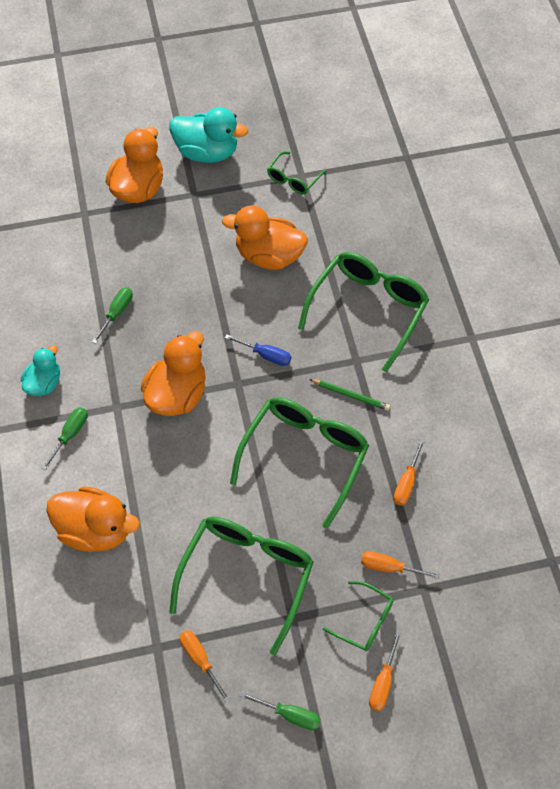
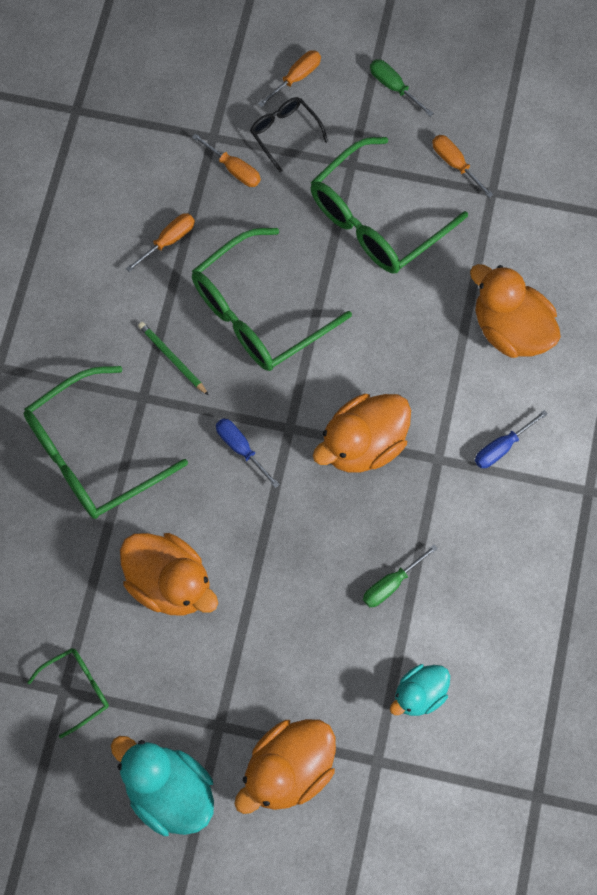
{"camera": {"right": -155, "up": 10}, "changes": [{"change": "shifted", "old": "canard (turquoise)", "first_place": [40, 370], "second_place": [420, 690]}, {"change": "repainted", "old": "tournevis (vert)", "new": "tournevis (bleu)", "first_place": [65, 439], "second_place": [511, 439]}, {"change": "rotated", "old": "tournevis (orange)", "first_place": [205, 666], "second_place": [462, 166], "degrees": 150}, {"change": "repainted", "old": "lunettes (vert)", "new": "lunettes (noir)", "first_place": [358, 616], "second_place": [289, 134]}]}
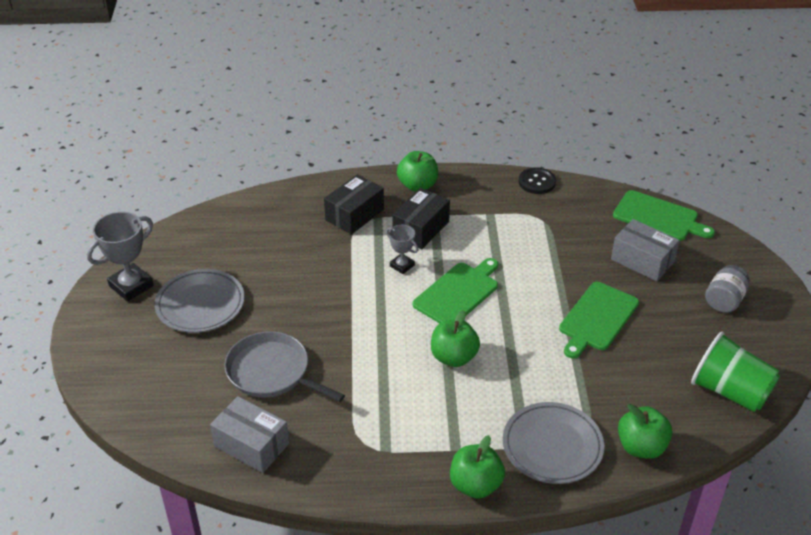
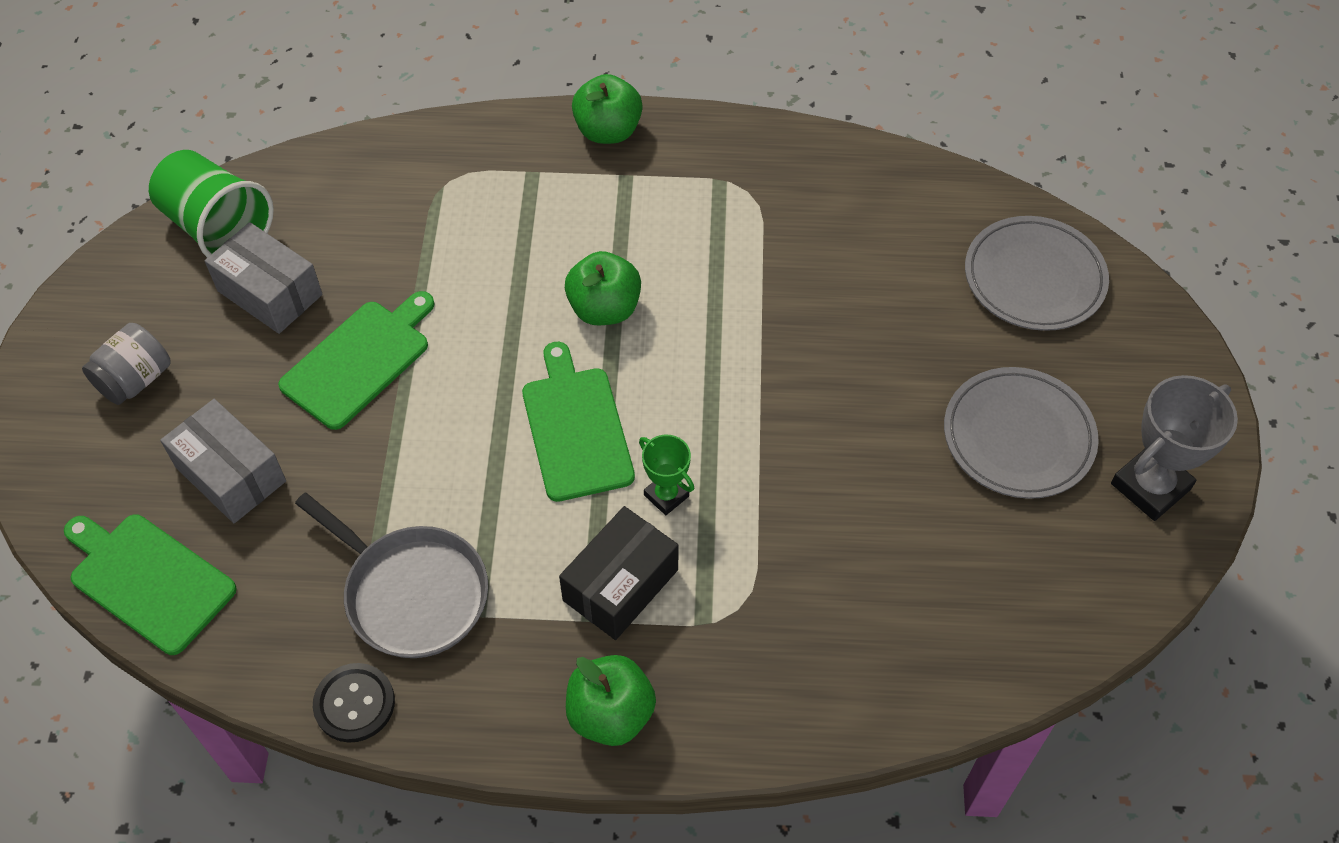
{"camera": {"right": -175, "up": 15}, "changes": [{"change": "shifted", "old": "boîte (gris)", "first_place": [249, 434], "second_place": [264, 278]}, {"change": "shifted", "old": "poêle (gris)", "first_place": [284, 366], "second_place": [391, 575]}, {"change": "gone", "old": "boîte (noir)", "first_place": [354, 204]}, {"change": "repainted", "old": "trophée (gris)", "new": "trophée (vert)", "first_place": [402, 249], "second_place": [666, 475]}, {"change": "rotated", "old": "planche à découper (vert)", "first_place": [455, 291], "second_place": [578, 422], "degrees": 120}, {"change": "shifted", "old": "assiette (gris)", "first_place": [553, 443], "second_place": [1037, 273]}, {"change": "gone", "old": "pomme (vert)", "first_place": [645, 431]}]}
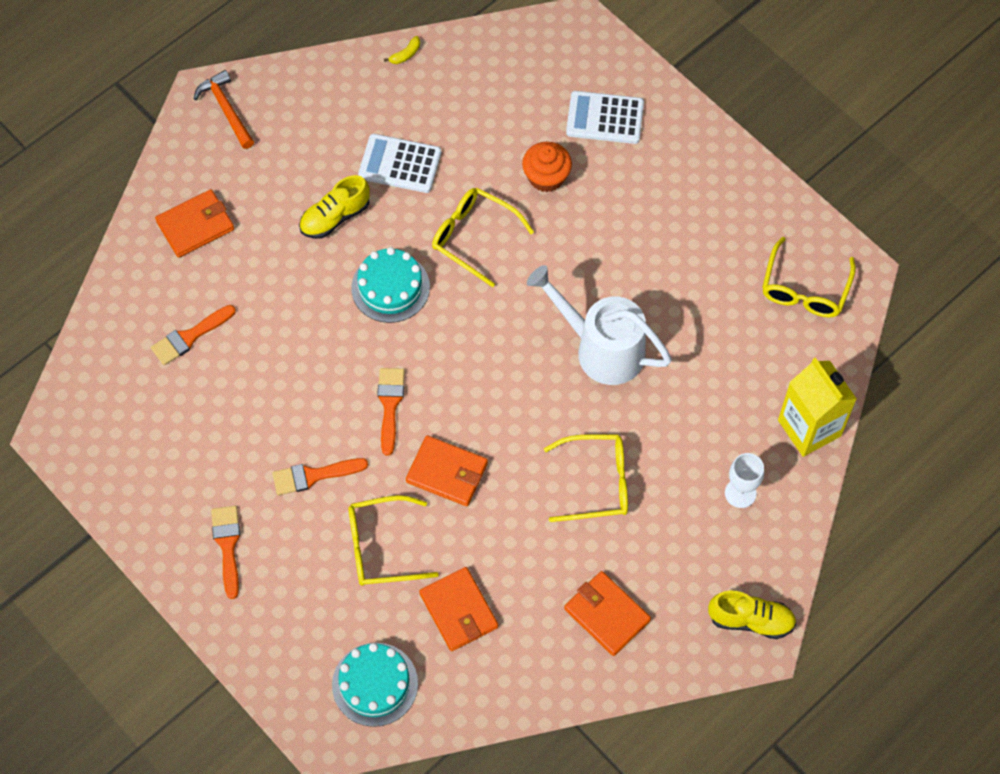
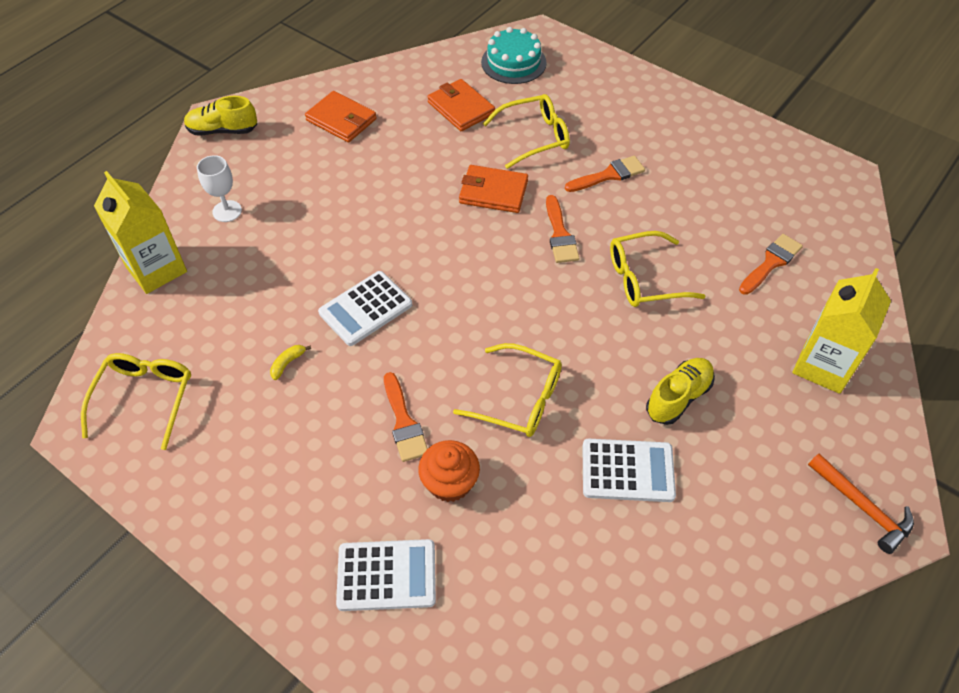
{"camera": {"right": 170, "up": -10}, "changes": [{"change": "swapped", "old": "portefeuille (orange)", "new": "brique de lait (jaune)", "first_place": [194, 223], "second_place": [841, 331]}, {"change": "shifted", "old": "pinceau (orange)", "first_place": [225, 552], "second_place": [406, 417]}, {"change": "gone", "old": "gâteau (turquoise)", "first_place": [390, 285]}, {"change": "shifted", "old": "banane (jaune)", "first_place": [402, 50], "second_place": [290, 362]}, {"change": "swapped", "old": "arrosoir (blanc)", "new": "calculatrice (blanc)", "first_place": [599, 325], "second_place": [365, 308]}, {"change": "shifted", "old": "lunettes (jaune)", "first_place": [586, 478], "second_place": [658, 269]}]}
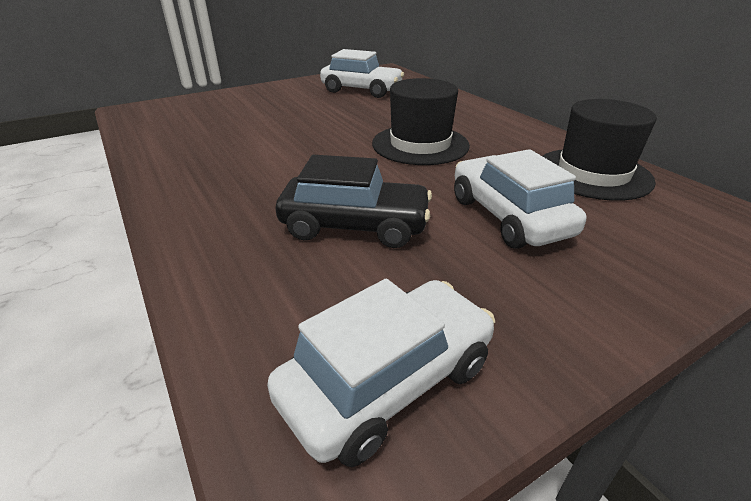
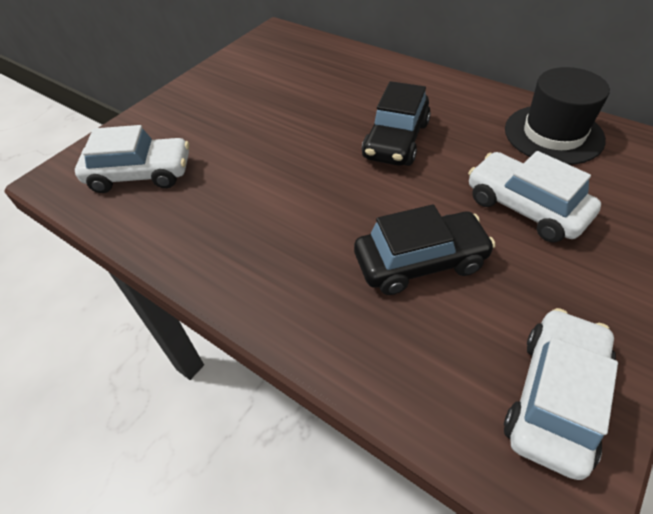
{"camera": {"right": -20, "up": 15}, "changes": [{"change": "shifted", "old": "voiture (blanc)", "first_place": [362, 73], "second_place": [132, 159]}, {"change": "swapped", "old": "chapeau (noir)", "new": "voiture (noir)", "first_place": [421, 121], "second_place": [396, 123]}]}
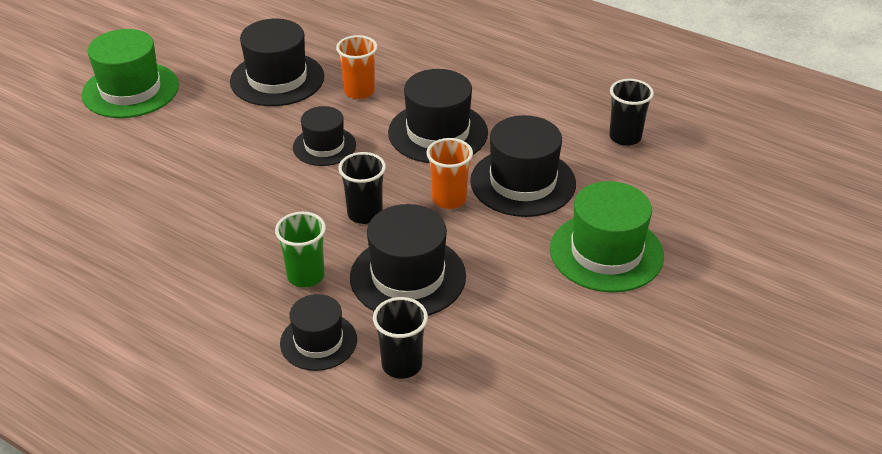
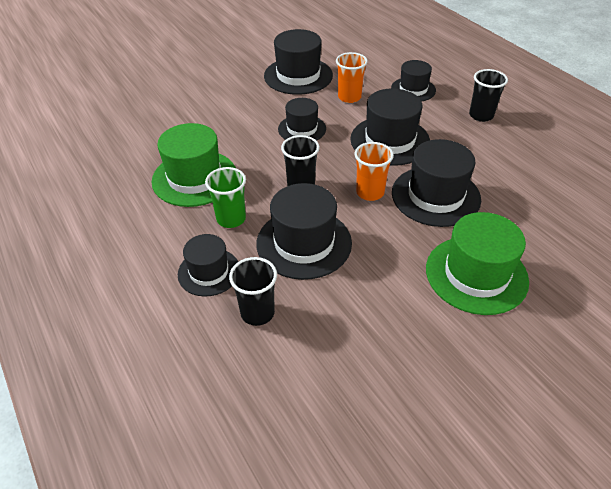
{"camera": {"right": 25, "up": 5}, "changes": [{"change": "shifted", "old": "chapeau (vert)", "first_place": [130, 73], "second_place": [193, 165]}, {"change": "shifted", "old": "gobelet (noir)", "first_place": [631, 112], "second_place": [488, 95]}, {"change": "new", "new": "chapeau (noir)", "second_place": [413, 80]}]}
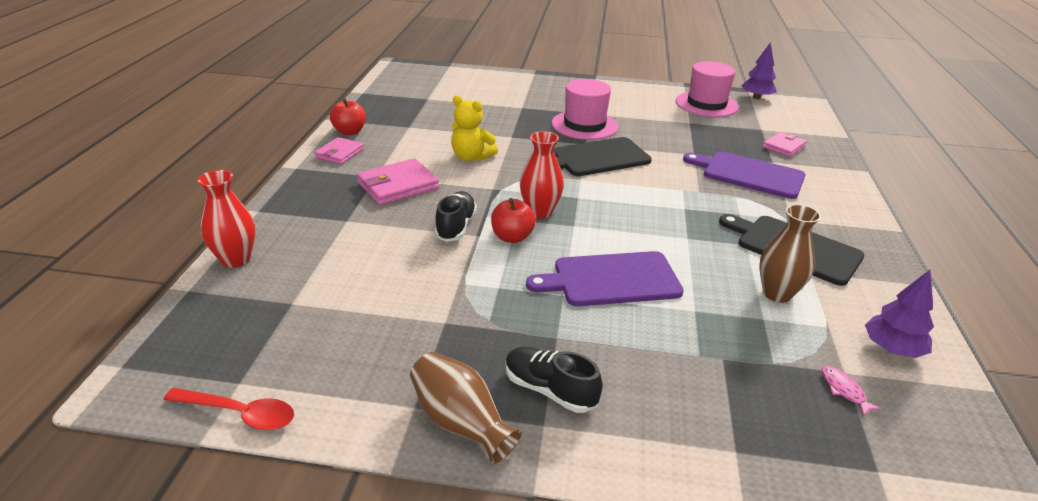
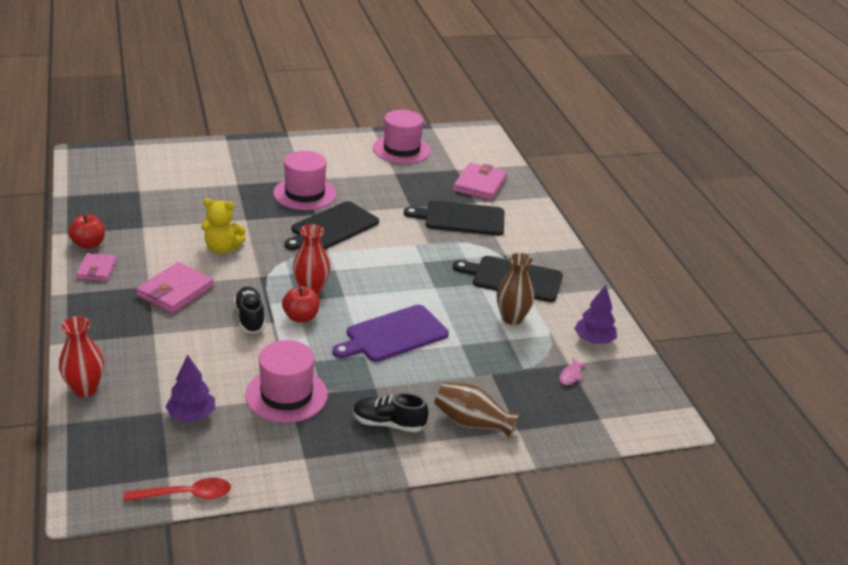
{"camera": {"right": -25, "up": 0}, "changes": [{"change": "shifted", "old": "vase (marron)", "first_place": [466, 408], "second_place": [477, 410]}, {"change": "repainted", "old": "planche à découper (violet)", "new": "planche à découper (noir)", "first_place": [744, 175], "second_place": [454, 218]}, {"change": "shifted", "old": "arbre (violet)", "first_place": [759, 71], "second_place": [190, 388]}, {"change": "scaled", "old": "portefeuille (rose)", "first_place": [784, 144], "second_place": [480, 181], "factor": 1.56}, {"change": "rotated", "old": "poisson (rose)", "first_place": [852, 391], "second_place": [573, 371], "degrees": -105}, {"change": "new", "new": "chapeau (rose)", "second_place": [286, 381]}]}
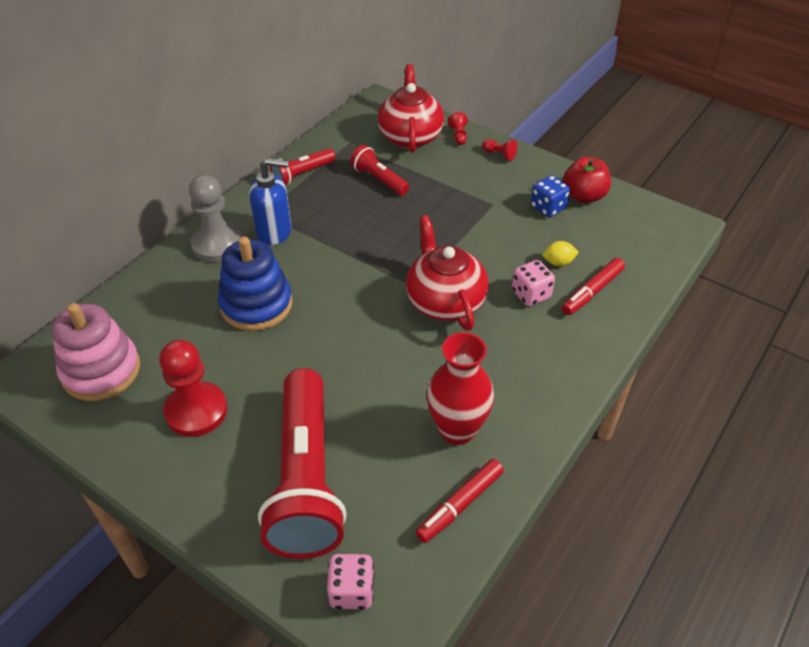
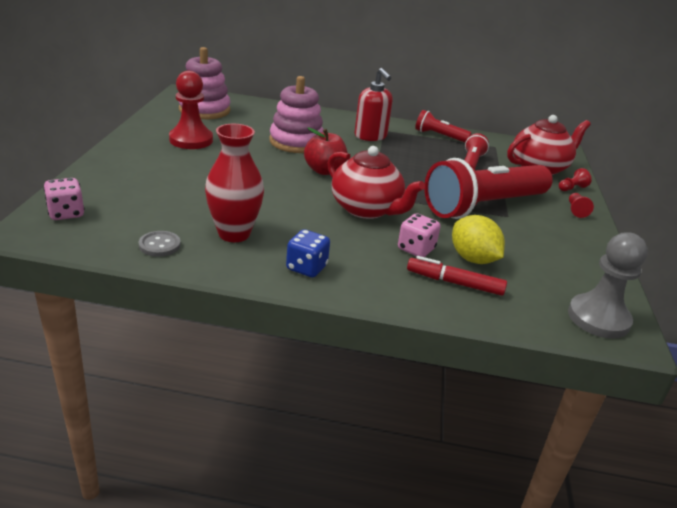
{"camera": {"right": 60, "up": -15}, "changes": [{"change": "shifted", "old": "pion (gris)", "first_place": [215, 218], "second_place": [608, 286]}, {"change": "repainted", "old": "jouet à empiler (bleu)", "new": "jouet à empiler (rose)", "first_place": [255, 284], "second_place": [296, 114]}, {"change": "repainted", "old": "distributeur de savon (bleu)", "new": "distributeur de savon (rouge)", "first_place": [270, 201], "second_place": [374, 104]}, {"change": "shifted", "old": "lampe de poche (rouge)", "first_place": [302, 463], "second_place": [488, 188]}, {"change": "rotated", "old": "théière (rouge)", "first_place": [447, 273], "second_place": [376, 182], "degrees": 90}, {"change": "swapped", "old": "feutre (rouge)", "new": "bouton (gris)", "first_place": [459, 501], "second_place": [160, 244]}, {"change": "shifted", "old": "dé (bleu)", "first_place": [550, 196], "second_place": [308, 253]}, {"change": "scaled", "old": "citron (jaune)", "first_place": [561, 253], "second_place": [478, 239], "factor": 1.78}, {"change": "shifted", "old": "pomme (rouge)", "first_place": [587, 180], "second_place": [326, 151]}]}
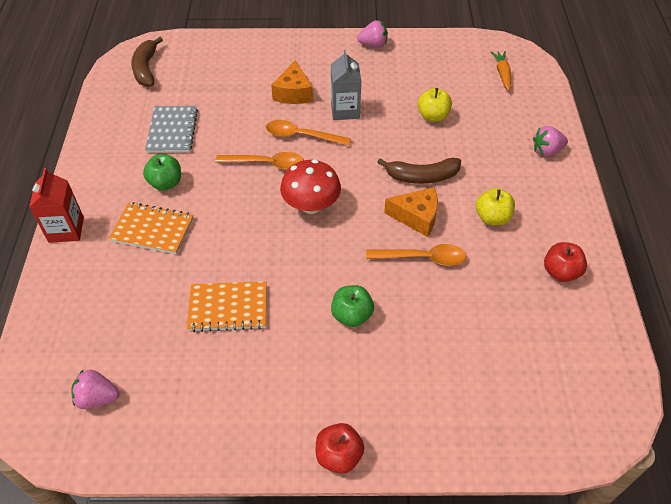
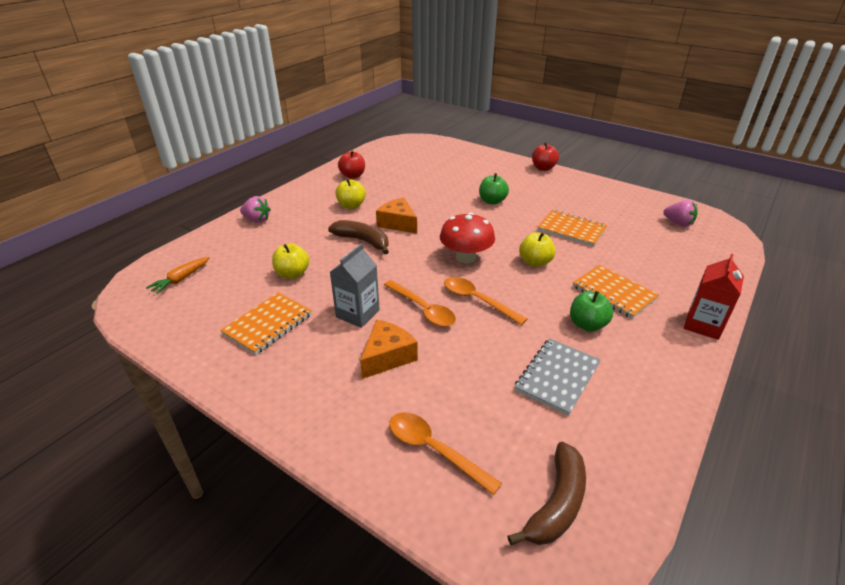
{"camera": {"right": -145, "up": -15}, "changes": [{"change": "gone", "old": "fraise (rose)", "first_place": [372, 34]}, {"change": "shifted", "old": "cuillère (orange)", "first_place": [416, 255], "second_place": [445, 453]}, {"change": "new", "new": "carnet (orange)", "second_place": [266, 324]}, {"change": "new", "new": "pomme (jaune)", "second_place": [537, 249]}]}
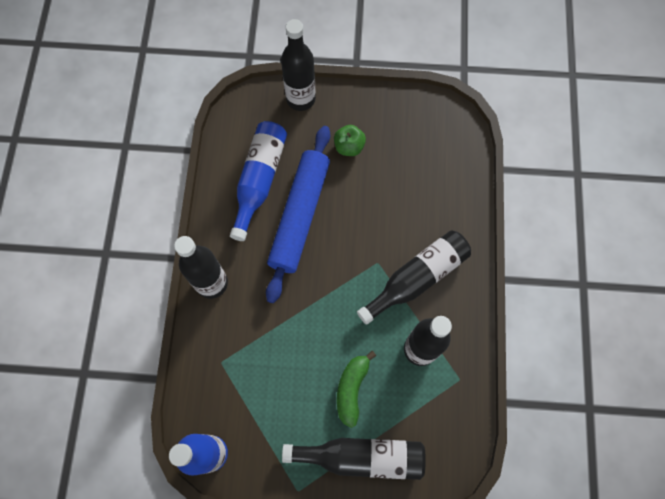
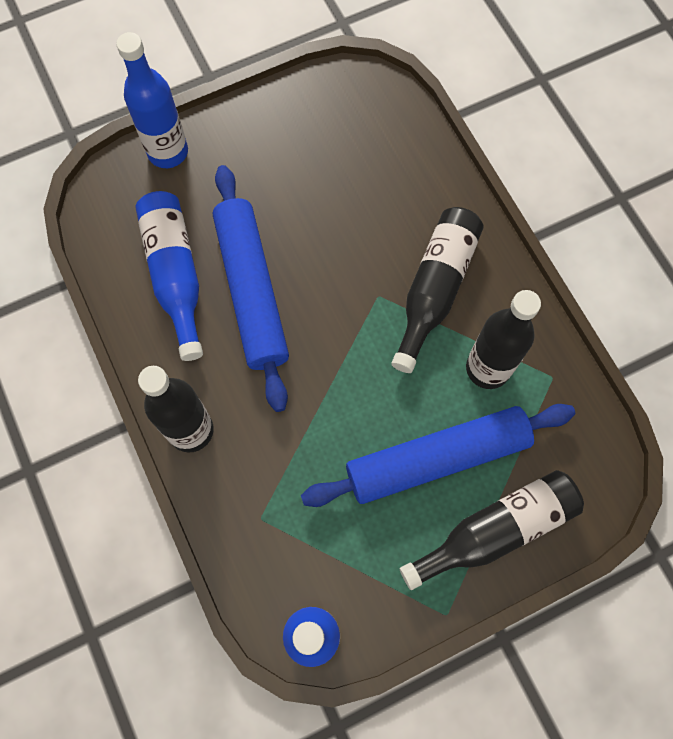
{"camera": {"right": -30, "up": 0}, "changes": [{"change": "repainted", "old": "bouteille (noir)", "new": "bouteille (bleu)", "first_place": [298, 65], "second_place": [152, 100]}, {"change": "gone", "old": "pomme (vert)", "first_place": [350, 140]}, {"change": "swapped", "old": "banane (vert)", "new": "rouleau à pâtisserie (bleu)", "first_place": [356, 389], "second_place": [438, 455]}]}
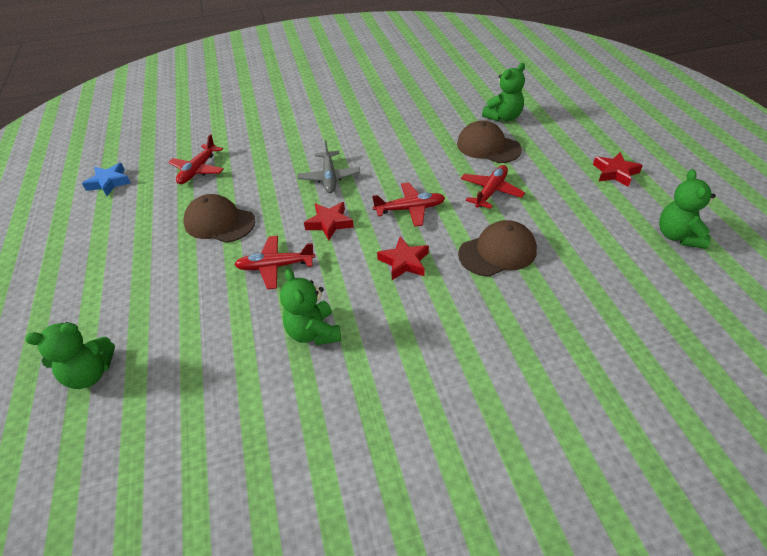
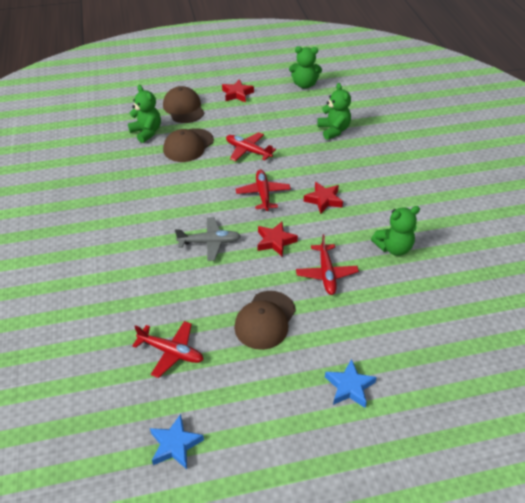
{"camera": {"right": -90, "up": 0}, "changes": [{"change": "shifted", "old": "ours en peluche (vert)", "first_place": [70, 355], "second_place": [334, 111]}, {"change": "shifted", "old": "casquette (marron)", "first_place": [497, 248], "second_place": [183, 104]}, {"change": "new", "new": "étoile (bleu)", "second_place": [351, 383]}]}
